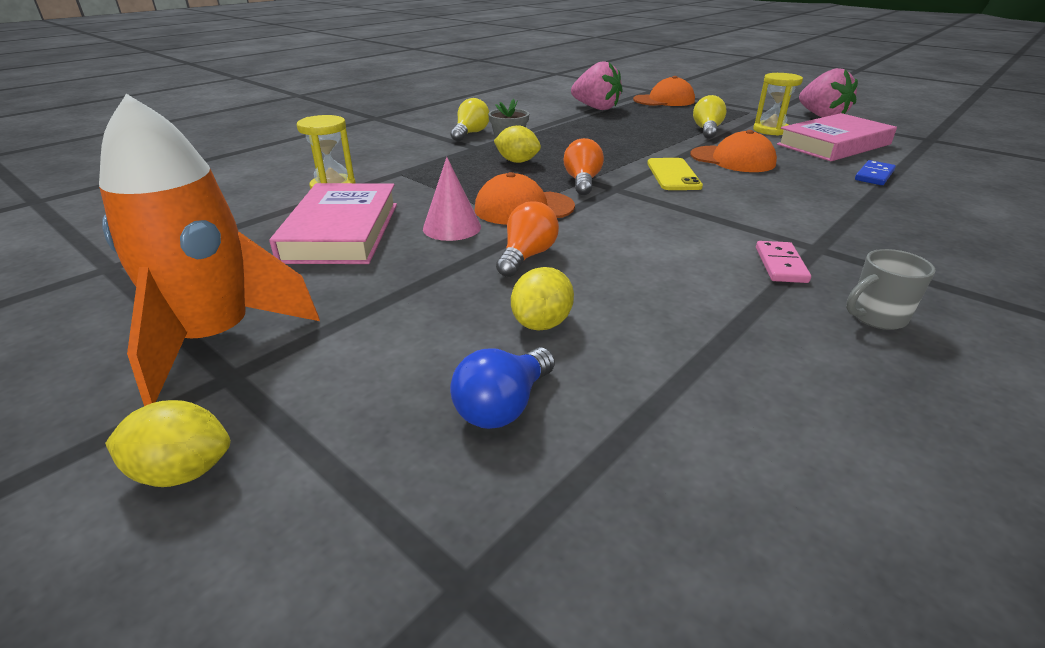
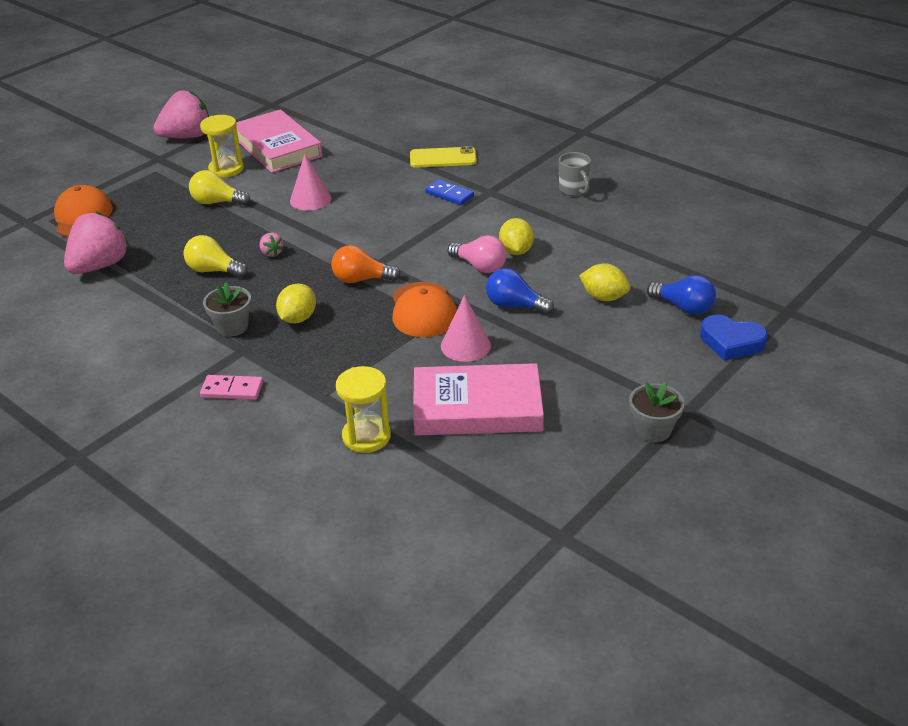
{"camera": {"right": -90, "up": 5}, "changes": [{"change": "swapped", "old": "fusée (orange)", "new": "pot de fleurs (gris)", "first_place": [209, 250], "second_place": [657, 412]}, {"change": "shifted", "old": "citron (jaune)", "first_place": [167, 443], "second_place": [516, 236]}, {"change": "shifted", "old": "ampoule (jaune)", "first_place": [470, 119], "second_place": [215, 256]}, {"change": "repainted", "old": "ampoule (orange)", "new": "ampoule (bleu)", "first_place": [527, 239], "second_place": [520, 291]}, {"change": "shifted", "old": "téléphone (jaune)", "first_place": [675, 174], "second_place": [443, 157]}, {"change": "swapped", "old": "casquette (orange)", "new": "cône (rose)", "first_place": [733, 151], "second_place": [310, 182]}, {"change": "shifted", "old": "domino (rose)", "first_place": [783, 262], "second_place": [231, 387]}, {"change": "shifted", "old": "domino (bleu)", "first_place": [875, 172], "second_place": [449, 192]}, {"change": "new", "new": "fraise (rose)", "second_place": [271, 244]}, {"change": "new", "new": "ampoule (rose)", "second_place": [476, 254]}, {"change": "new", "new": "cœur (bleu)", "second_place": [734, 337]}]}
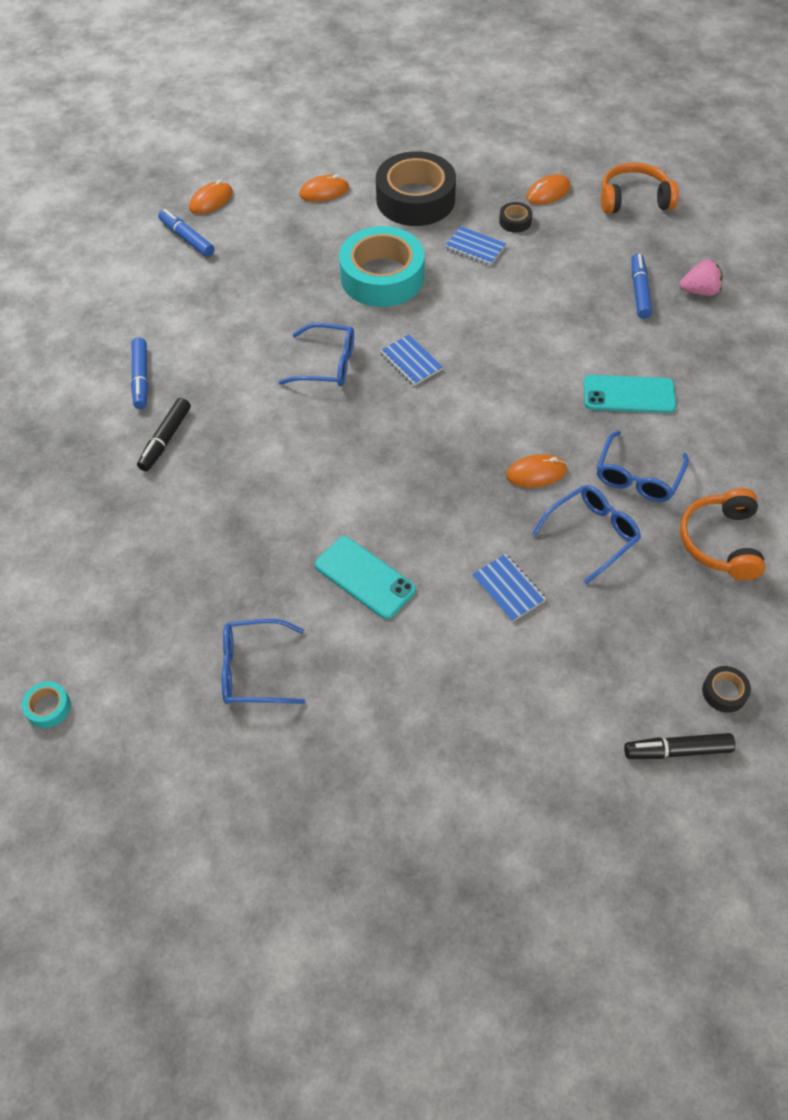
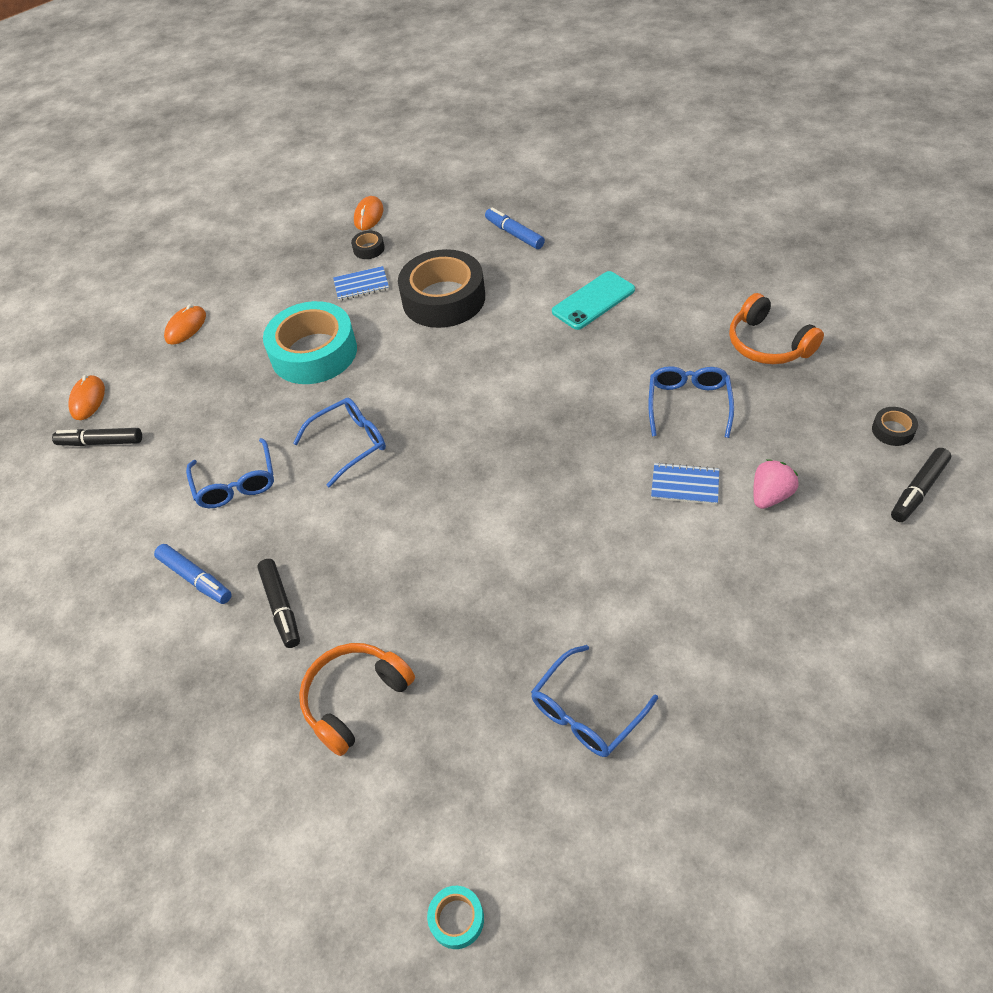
{"camera": {"right": -40, "up": -5}, "changes": [{"change": "repainted", "old": "feutre (bleu)", "new": "feutre (noir)", "first_place": [186, 233], "second_place": [97, 437]}, {"change": "gone", "old": "téléphone (turquoise)", "first_place": [365, 577]}, {"change": "shifted", "old": "ruban adhésif (noir)", "first_place": [416, 188], "second_place": [441, 288]}, {"change": "gone", "old": "carnet (bleu)", "first_place": [411, 360]}, {"change": "gone", "old": "souris (orange)", "first_place": [536, 471]}, {"change": "shifted", "old": "lunettes (bleu)", "first_place": [643, 466], "second_place": [230, 473]}, {"change": "shifted", "old": "casque audio (orange)", "first_place": [640, 188], "second_place": [357, 699]}, {"change": "shifted", "old": "fraise (rose)", "first_place": [701, 278], "second_place": [776, 484]}]}
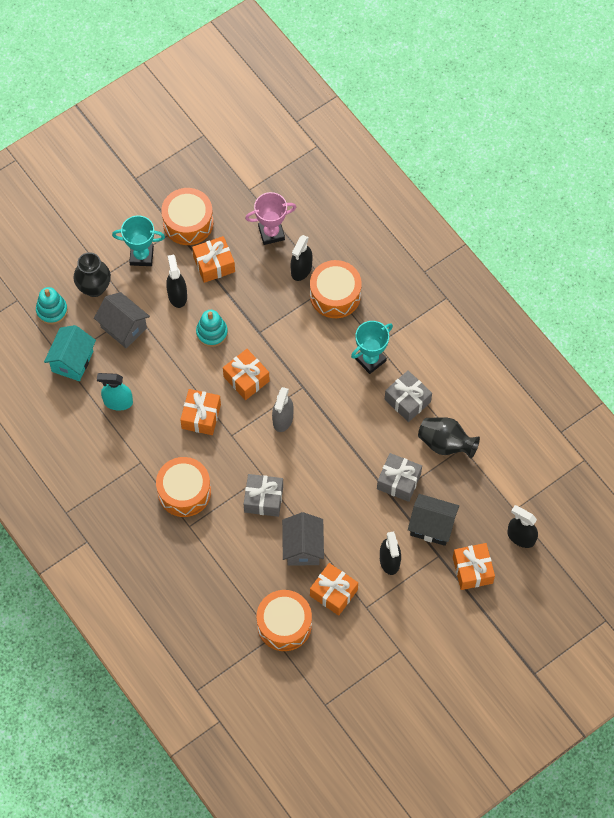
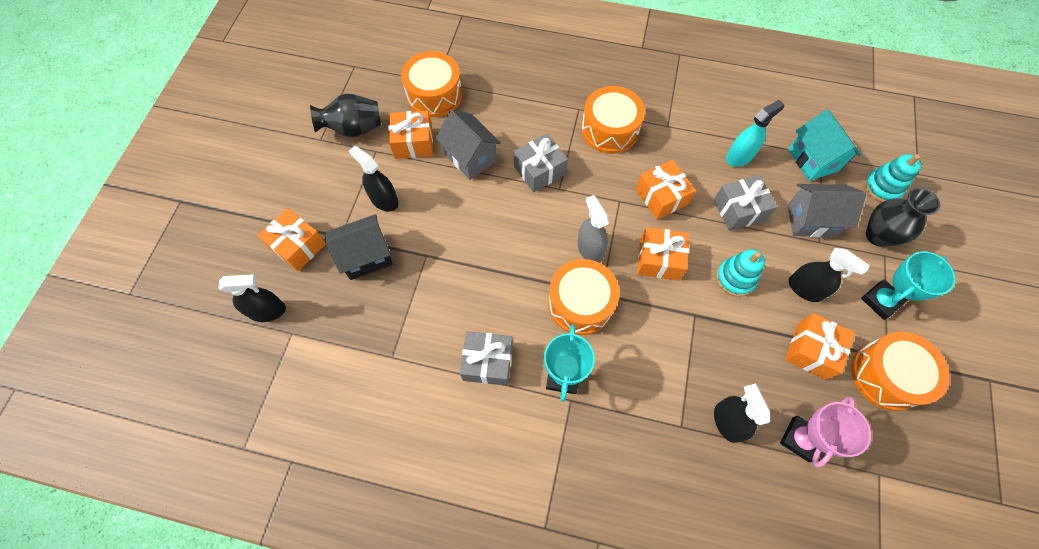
{"camera": {"right": 140, "up": 0}, "changes": [{"change": "shifted", "old": "tambour (orange)", "first_place": [336, 289], "second_place": [584, 297]}, {"change": "shifted", "old": "cadeau (gris)", "first_place": [399, 477], "second_place": [745, 203]}, {"change": "shifted", "old": "vase (noir)", "first_place": [449, 438], "second_place": [345, 116]}]}
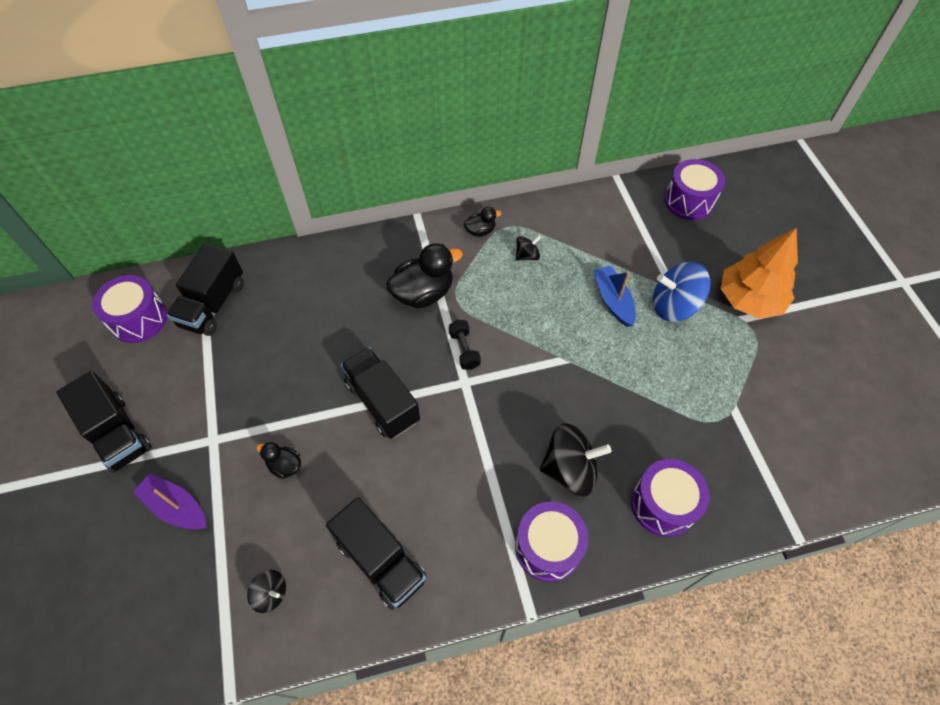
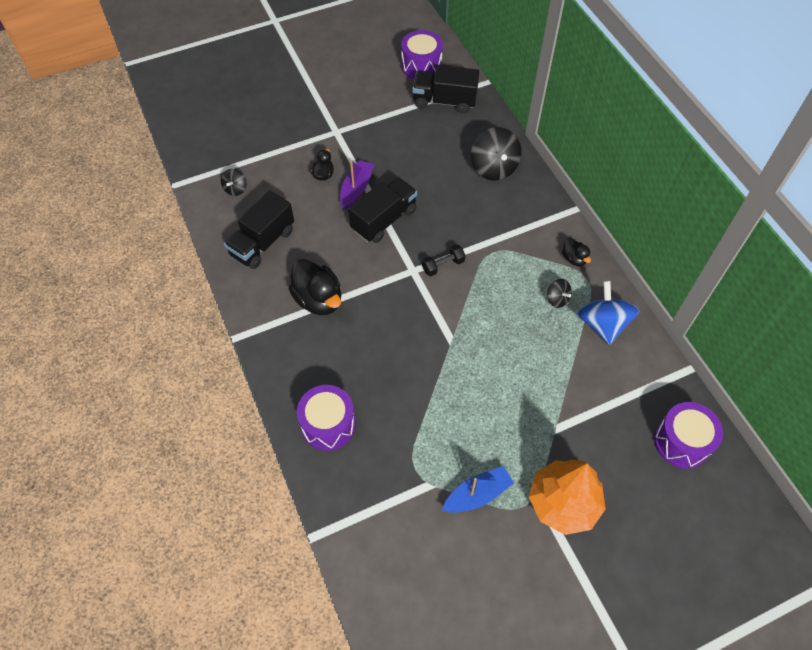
{"camera": {"right": 80, "up": 0}, "changes": [{"change": "gone", "old": "camion (noir)", "first_place": [104, 422]}, {"change": "shifted", "old": "bateau (violet)", "first_place": [170, 501], "second_place": [357, 184]}, {"change": "shifted", "old": "canard (noir)", "first_place": [424, 275], "second_place": [315, 287]}, {"change": "gone", "old": "tambour (violet)", "first_place": [551, 542]}, {"change": "shifted", "old": "toupie (noir)", "first_place": [575, 460], "second_place": [496, 154]}, {"change": "shifted", "old": "bateau (bleu)", "first_place": [614, 296], "second_place": [478, 489]}, {"change": "shifted", "old": "toupie (bleu)", "first_place": [682, 292], "second_place": [608, 313]}]}
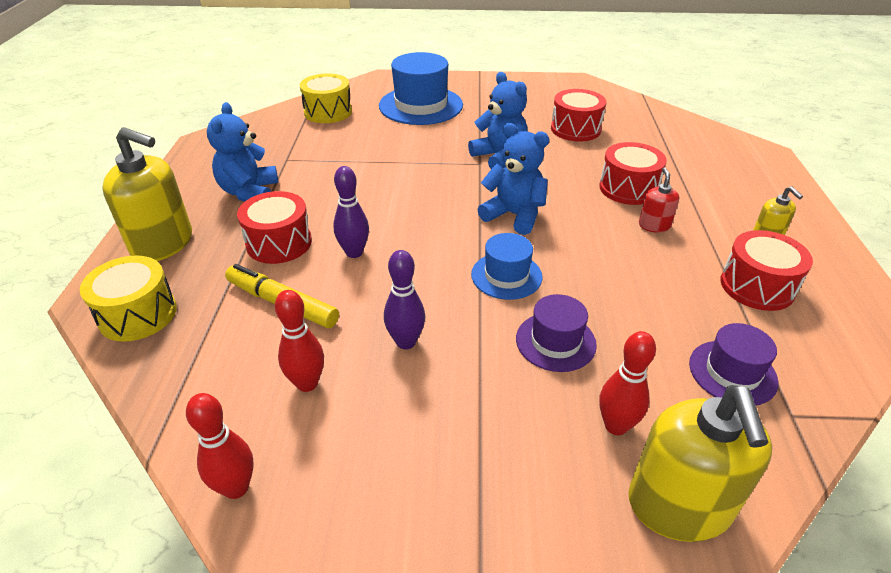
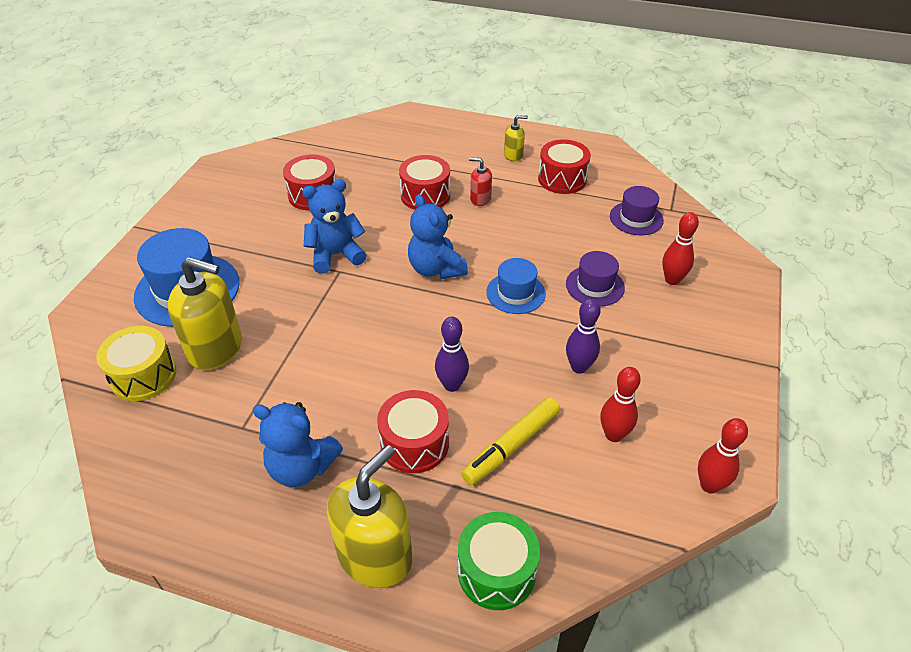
{"camera": {"right": -75, "up": 5}, "changes": [{"change": "repainted", "old": "tambour (jaune)", "new": "tambour (vert)", "first_place": [128, 299], "second_place": [499, 561]}, {"change": "rotated", "old": "ours en peluche (bleu)", "first_place": [513, 179], "second_place": [438, 236], "degrees": -75}, {"change": "shifted", "old": "distributeur de savon (jaune)", "first_place": [700, 463], "second_place": [204, 313]}]}
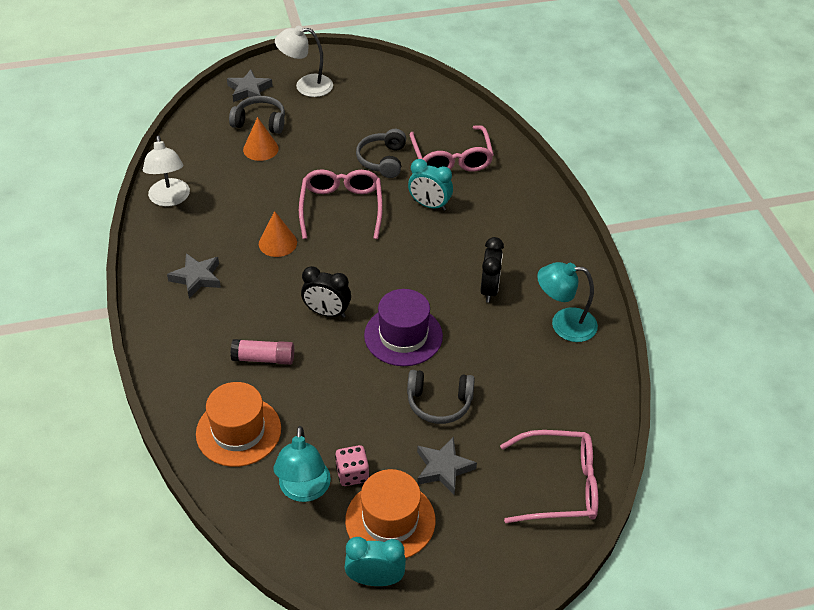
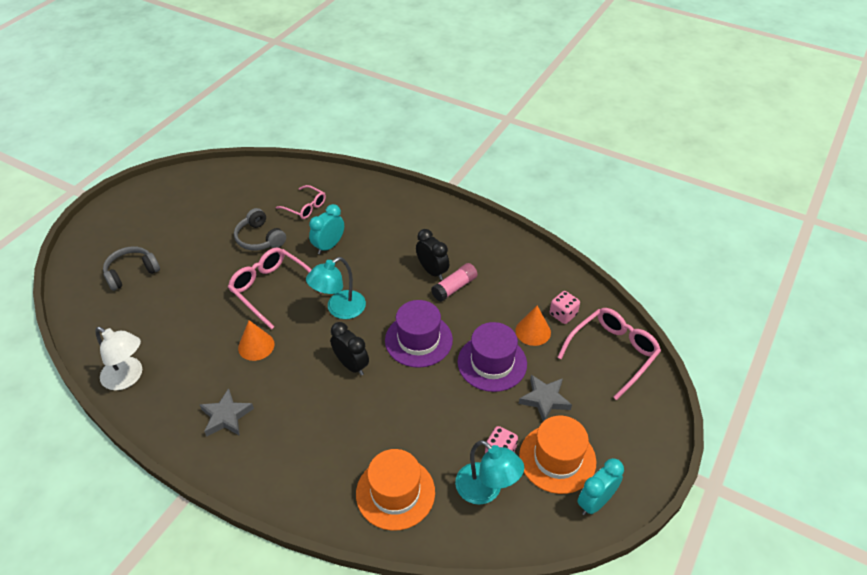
{"camera": {"right": -45, "up": 0}, "changes": [{"change": "gone", "old": "étoile (gris)", "first_place": [250, 85]}, {"change": "shifted", "old": "bâton de colle (rose)", "first_place": [262, 352], "second_place": [454, 282]}, {"change": "shifted", "old": "cône (orange)", "first_place": [261, 139], "second_place": [533, 326]}, {"change": "gone", "old": "lampe (blanc)", "first_place": [304, 61]}, {"change": "rotated", "old": "réveil (noir)", "first_place": [326, 292], "second_place": [349, 348], "degrees": -105}, {"change": "swapped", "old": "casque audio (gris)", "new": "chapeau (violet)", "first_place": [441, 397], "second_place": [492, 357]}, {"change": "rotated", "old": "réveil (turquoise)", "first_place": [430, 185], "second_place": [326, 229], "degrees": 150}, {"change": "scaled", "old": "lunettes (rose)", "first_place": [451, 148], "second_place": [301, 202], "factor": 0.61}, {"change": "shifted", "old": "lampe (turquoise)", "first_place": [567, 302], "second_place": [336, 288]}, {"change": "new", "new": "dé (rose)", "second_place": [565, 307]}]}
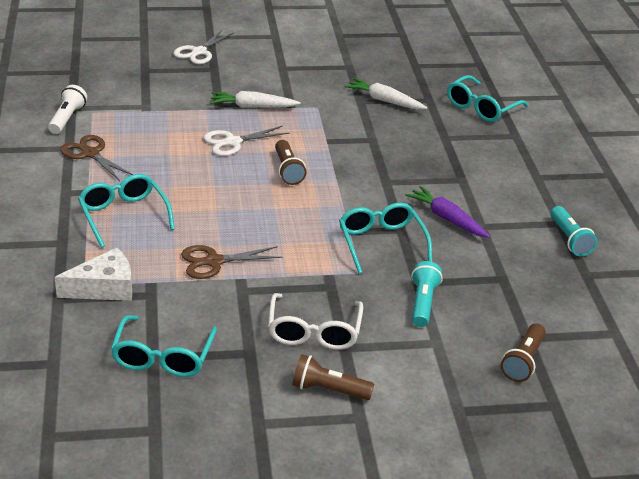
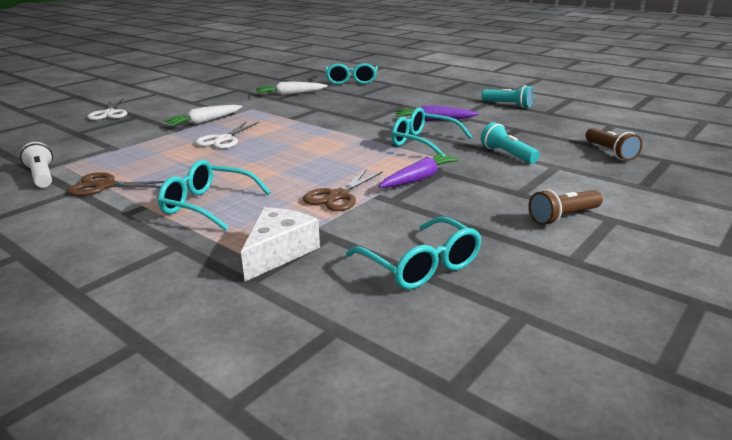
{"camera": {"right": -40, "up": -10}, "changes": [{"change": "gone", "old": "lunettes (blanc)", "first_place": [315, 321]}, {"change": "gone", "old": "lampe de poche (marron)", "first_place": [291, 162]}, {"change": "new", "new": "carotte (violet)", "second_place": [419, 170]}]}
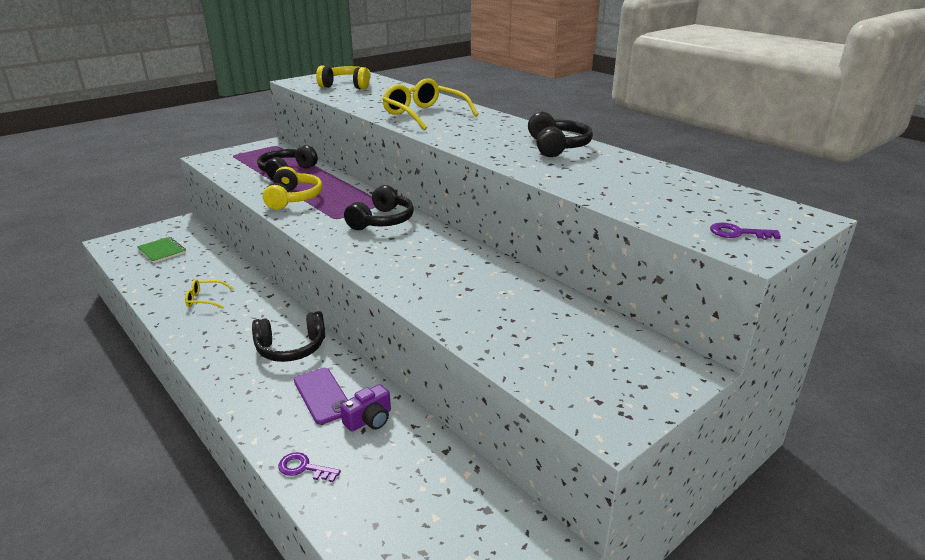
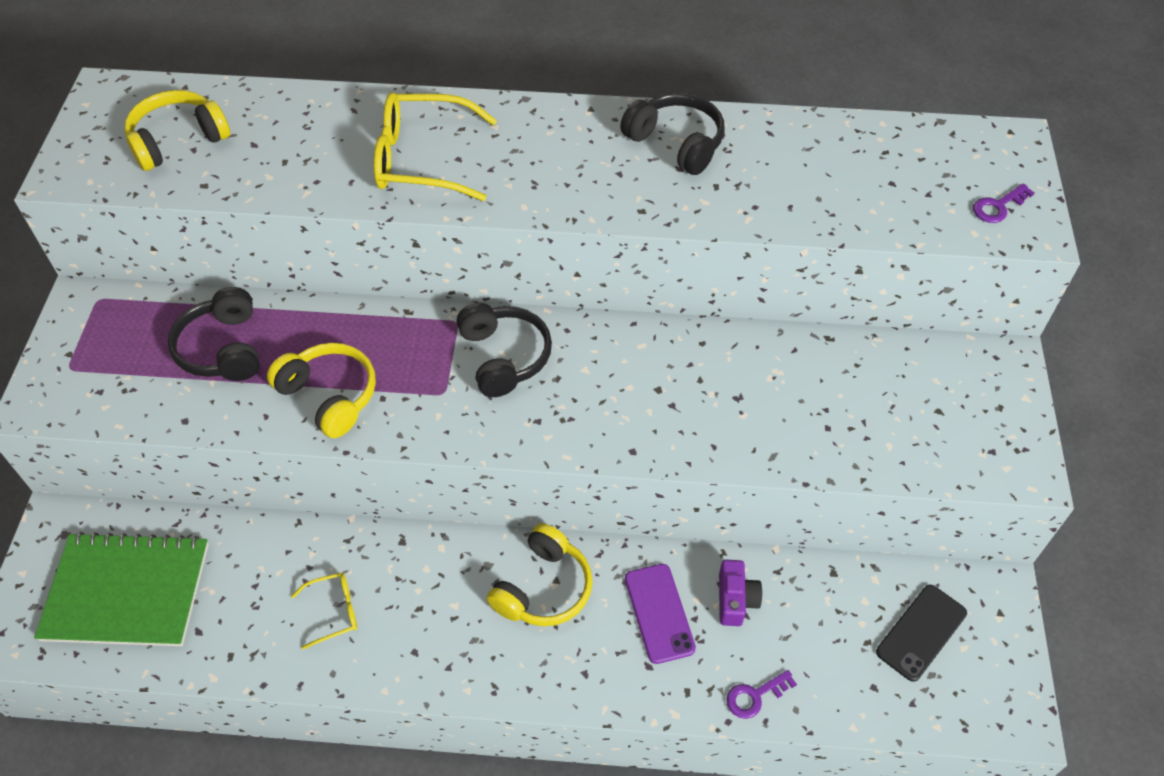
{"camera": {"right": -45, "up": 25}, "changes": [{"change": "scaled", "old": "carnet (vert)", "first_place": [161, 250], "second_place": [121, 589], "factor": 1.93}, {"change": "rotated", "old": "lunettes (jaune)", "first_place": [209, 294], "second_place": [324, 610], "degrees": -150}, {"change": "repainted", "old": "casque audio (noir)", "new": "casque audio (jaune)", "first_place": [288, 336], "second_place": [540, 574]}, {"change": "rotated", "old": "téléphone (violet)", "first_place": [321, 396], "second_place": [660, 614], "degrees": 60}, {"change": "new", "new": "téléphone (noir)", "second_place": [921, 633]}]}
